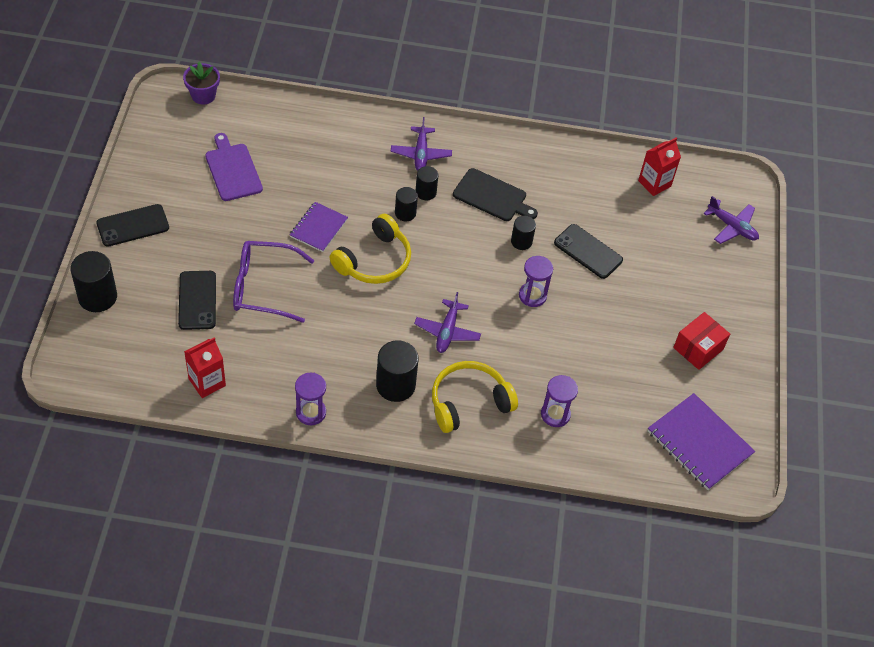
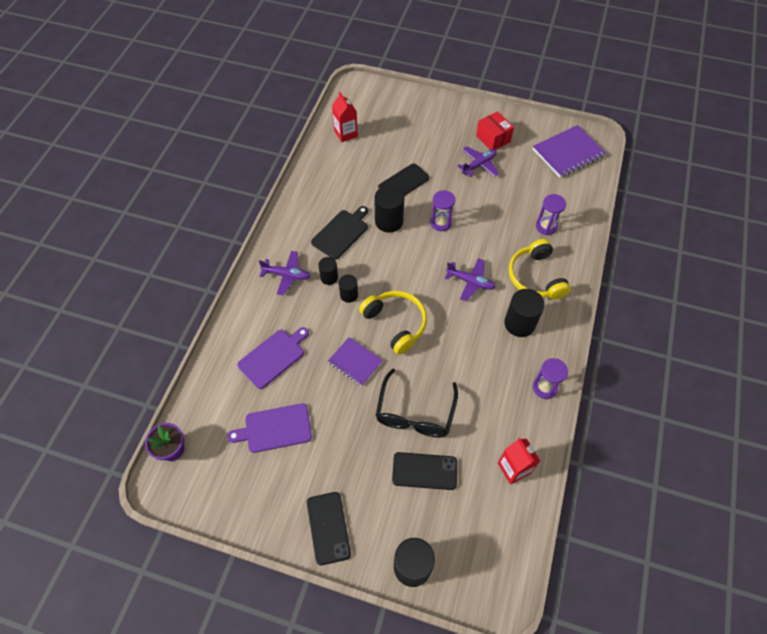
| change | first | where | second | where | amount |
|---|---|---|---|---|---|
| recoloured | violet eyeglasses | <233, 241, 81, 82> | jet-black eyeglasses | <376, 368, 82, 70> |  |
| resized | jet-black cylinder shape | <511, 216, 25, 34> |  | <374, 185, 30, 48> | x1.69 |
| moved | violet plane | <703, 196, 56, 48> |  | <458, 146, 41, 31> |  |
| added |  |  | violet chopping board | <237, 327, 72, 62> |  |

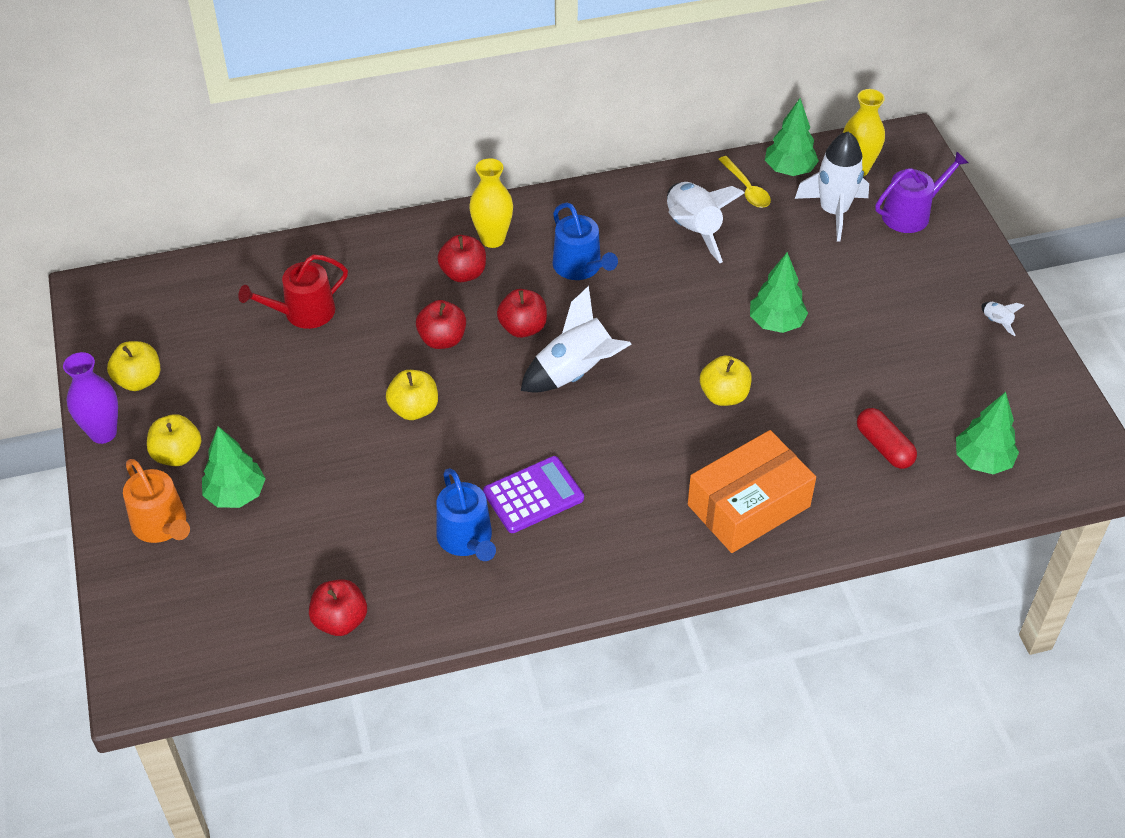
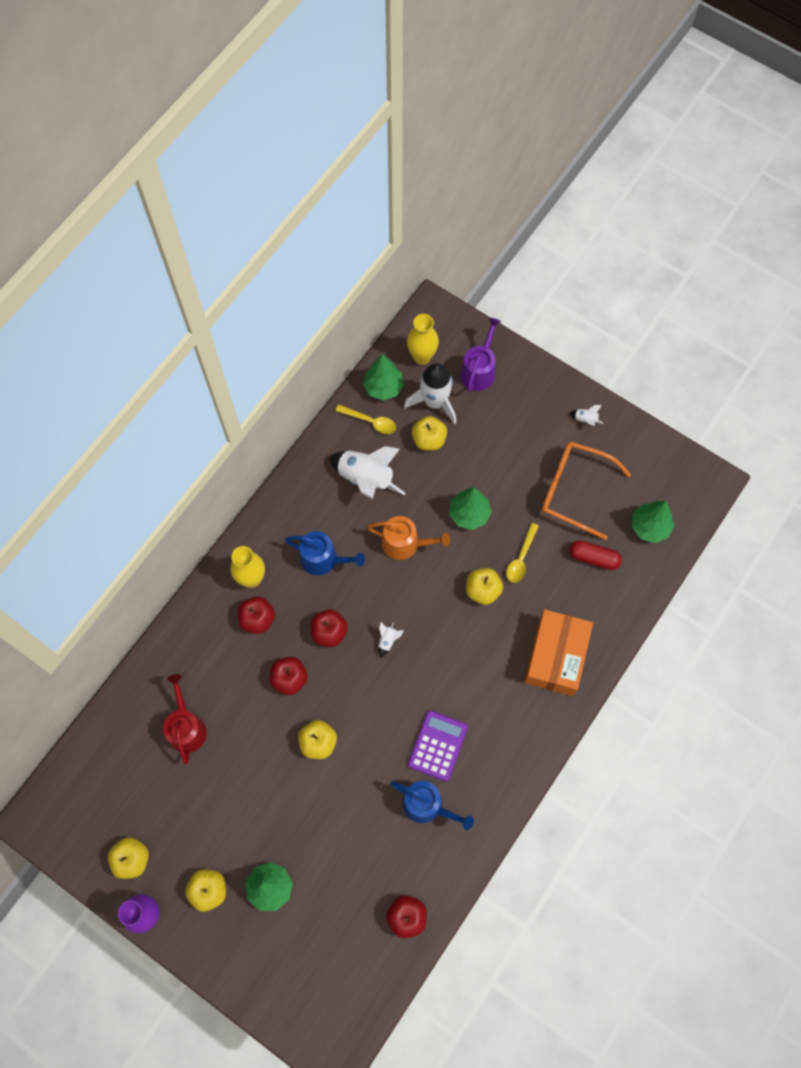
| change | first | where | second | where | amount |
|---|---|---|---|---|---|
| moved | orange-coloured watering can | <123, 459, 67, 84> |  | <367, 516, 83, 44> |  |
| turned | scarlet watering can | <238, 254, 110, 75> |  | <163, 674, 43, 91> | 150 degrees clockwise |
| resized | pure white toy rocket | <521, 286, 110, 106> |  | <378, 622, 26, 36> | x0.42 |
| added |  |  | bright yellow apple | <412, 416, 35, 35> |  |
| added |  |  | bright yellow tablespoon | <506, 523, 33, 60> |  |
| added |  |  | orange-coloured eyeglasses | <541, 442, 90, 98> |  |

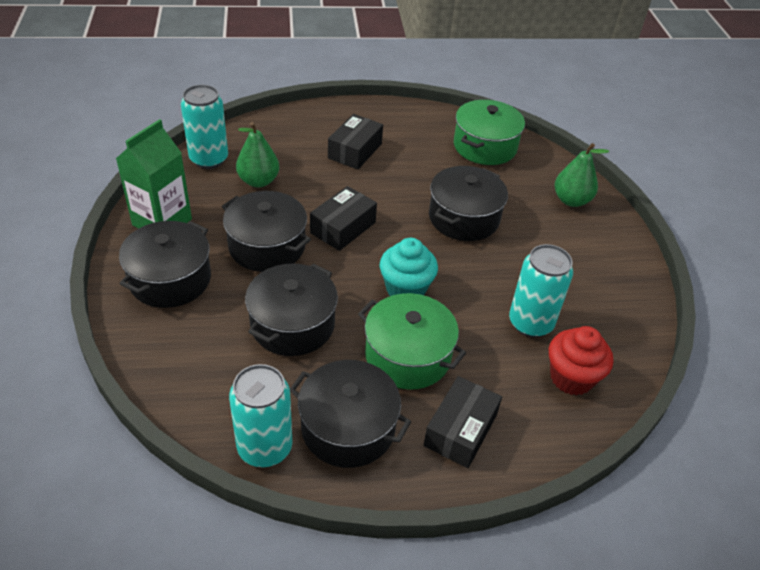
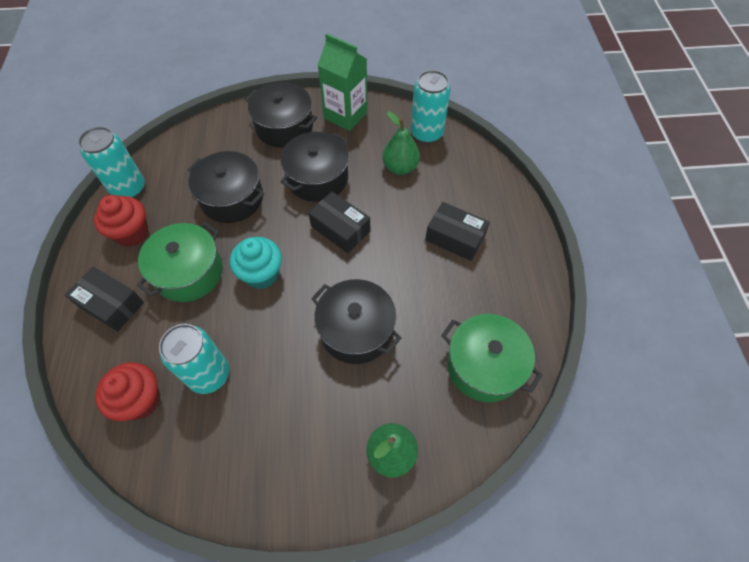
| change | first | where | second | where | amount |
|---|---|---|---|---|---|
| replaced | jet-black pot | <290, 360, 121, 108> | scarlet fairy cake | <94, 195, 55, 52> |  |

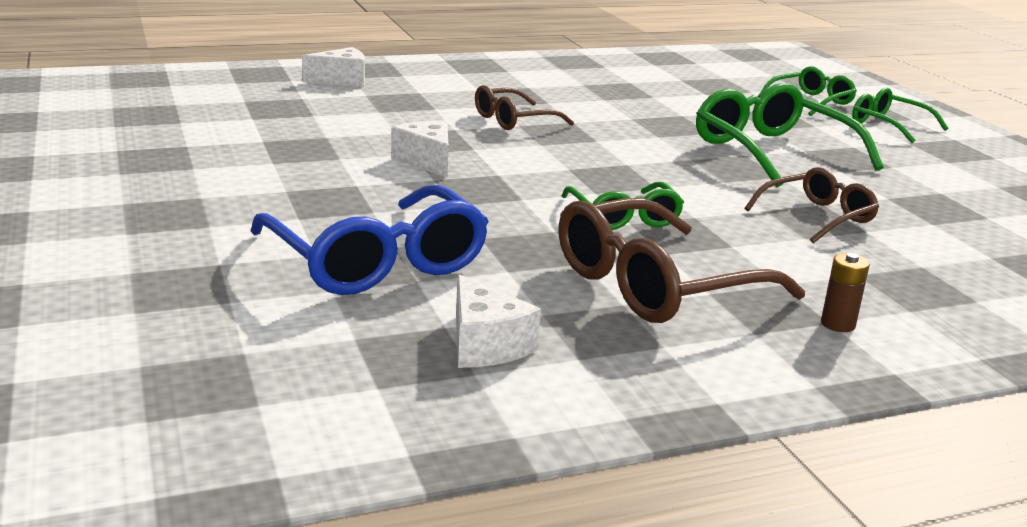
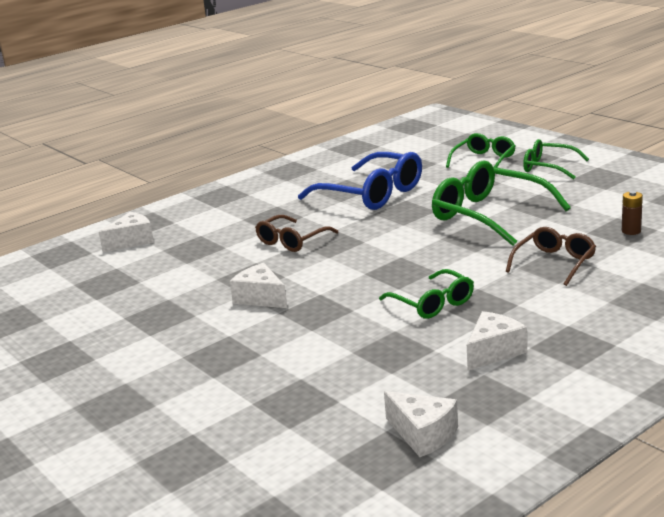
| change | first | where | second | where | amount |
|---|---|---|---|---|---|
| moved | cobalt eyeglasses | <250, 185, 239, 110> |  | <298, 152, 124, 58> |  |
| replaced | russet eyeglasses | <558, 198, 247, 125> | pure white cheese wedge | <467, 311, 60, 59> |  |
| moved | russet battery | <821, 253, 49, 79> |  | <622, 191, 21, 44> |  |

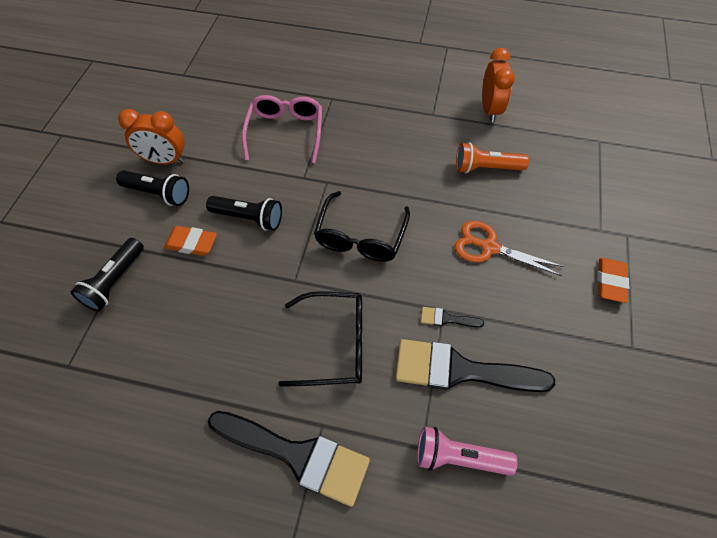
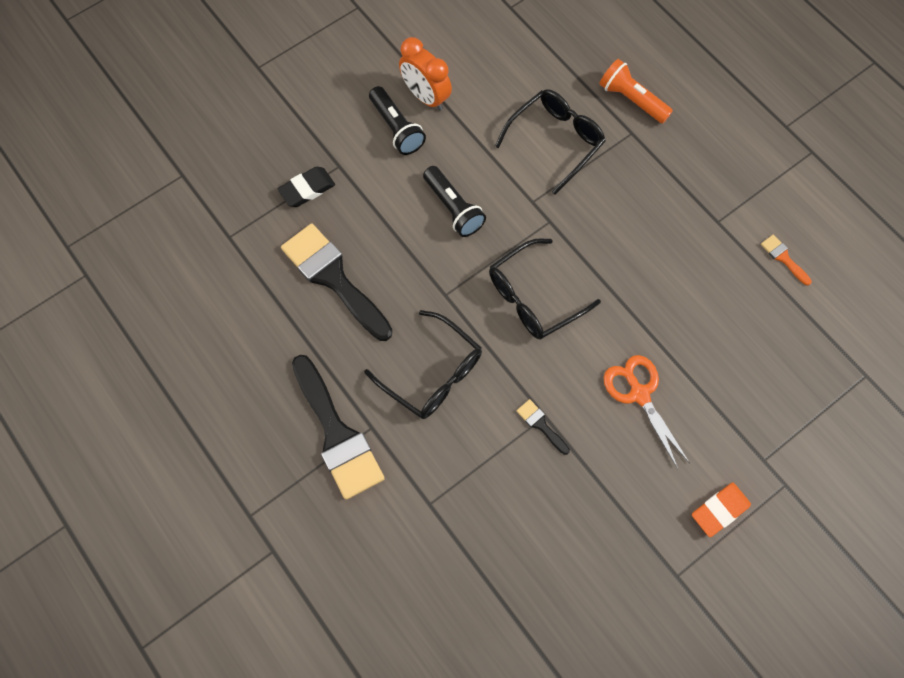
| change | first | where | second | where | amount |
|---|---|---|---|---|---|
| replaced | jet-black torch | <71, 238, 73, 74> | jet-black gum eraser | <278, 167, 57, 40> |  |
| removed | orange-coloured gum eraser | <164, 226, 53, 30> |  |  |  |
| recoloured | pink eyeglasses | <242, 95, 80, 68> | jet-black eyeglasses | <495, 89, 111, 106> |  |
| moved | jet-black paint brush | <396, 339, 159, 53> |  | <281, 224, 112, 117> |  |
| removed | pink torch | <417, 427, 101, 49> |  |  |  |
| moved | orange-coloured torch | <456, 142, 73, 31> |  | <599, 59, 74, 64> |  |
| replaced | orange-coloured alarm clock | <482, 48, 33, 74> | orange-coloured paint brush | <761, 235, 51, 51> |  |

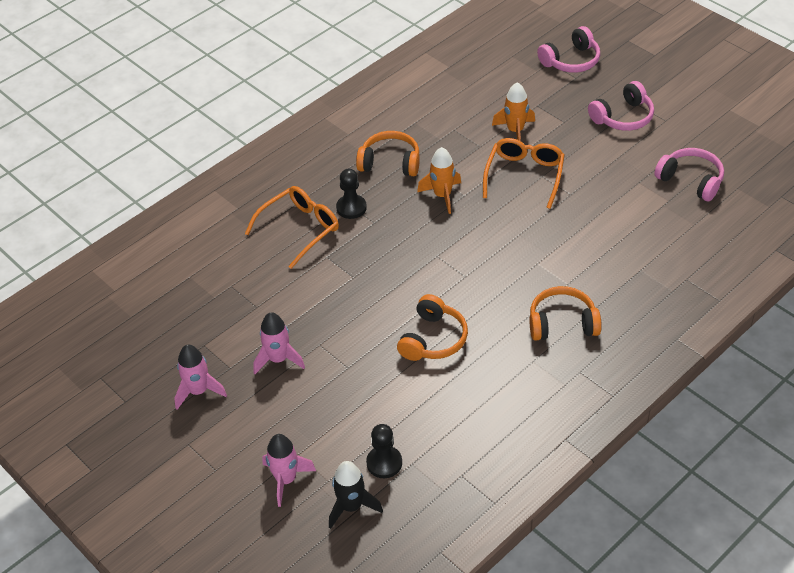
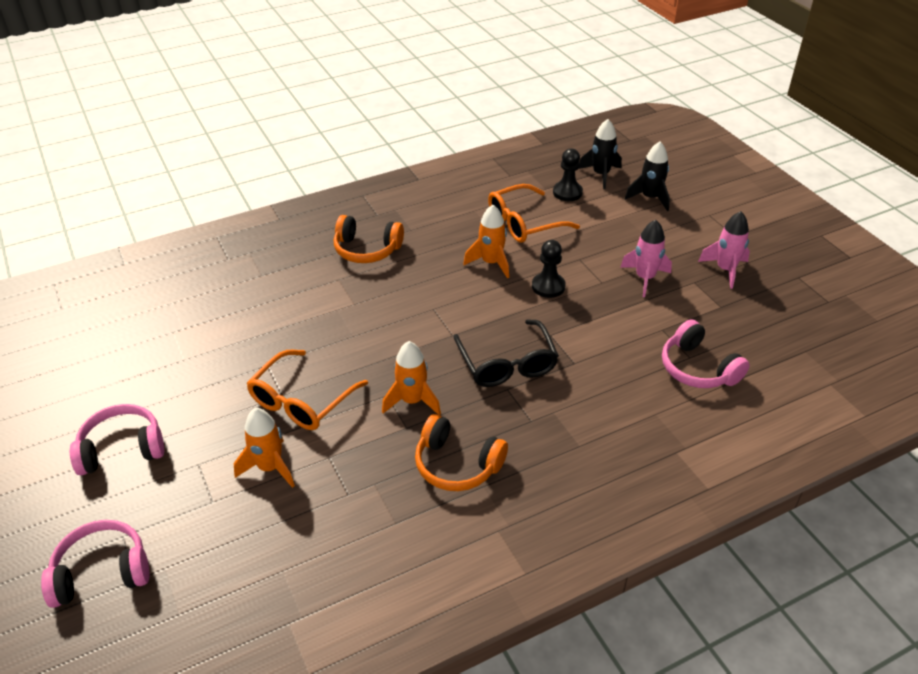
| change | first | where | second | where | amount |
|---|---|---|---|---|---|
| moved | orange-coloured eyeglasses | <245, 186, 94, 83> |  | <488, 184, 92, 59> |  |
| recoloured | pink toy rocket | <262, 434, 54, 73> | jet-black toy rocket | <625, 142, 45, 69> |  |
| moved | jet-black chess pawn | <336, 169, 31, 50> |  | <532, 240, 34, 58> |  |
| replaced | orange-coloured headset | <397, 294, 71, 67> | orange-coloured toy rocket | <463, 205, 46, 73> |  |
| moved | pink headset | <654, 148, 70, 53> |  | <662, 319, 88, 69> |  |
| added |  |  | jet-black eyeglasses | <454, 319, 105, 68> |  |

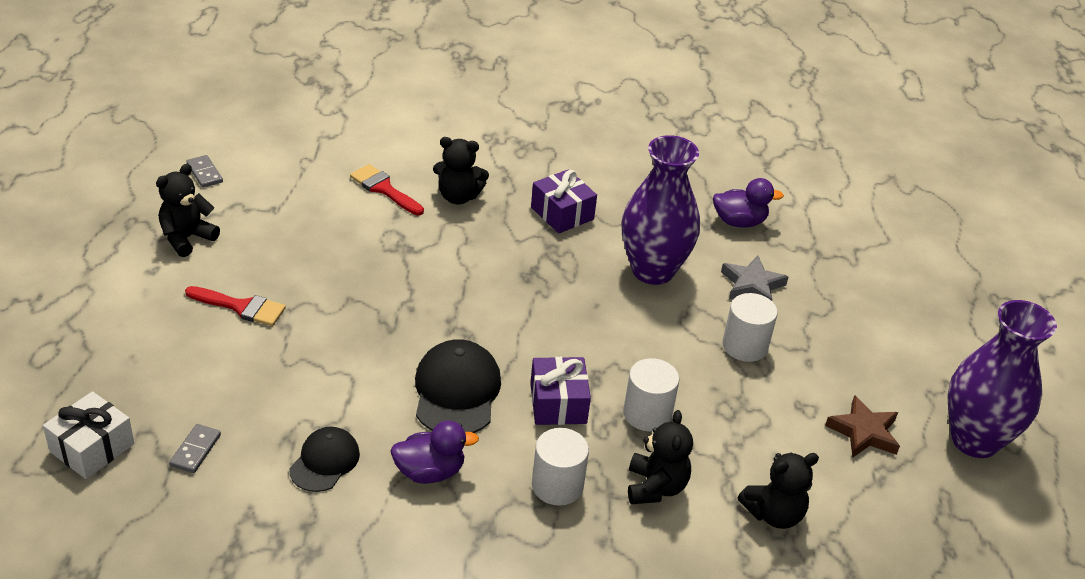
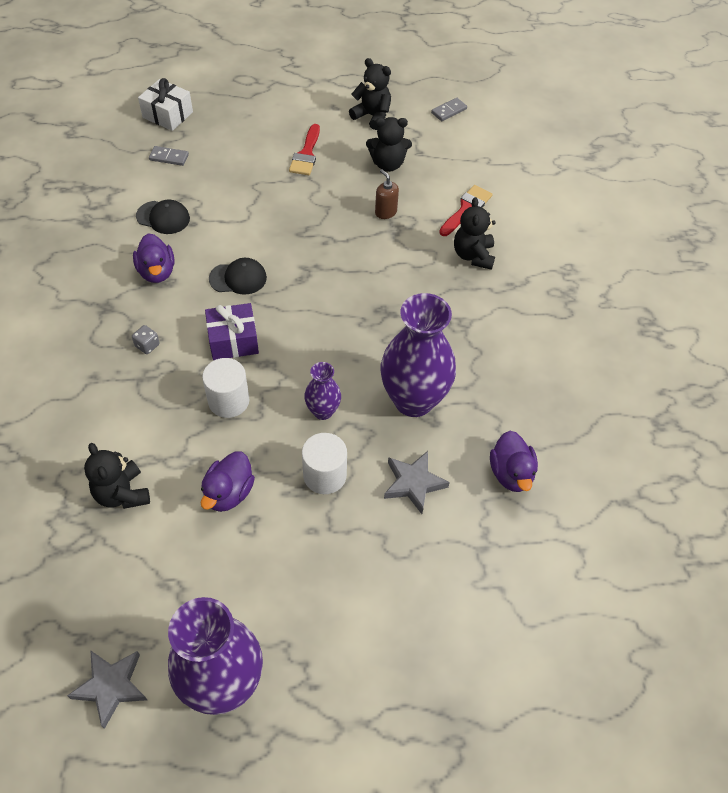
| change | first | where | second | where | amount |
|---|---|---|---|---|---|
| resized | jet-black peaked cap | <415, 339, 86, 94> |  | <209, 258, 58, 37> | x0.63 |
| removed | violet gift | <531, 169, 66, 64> |  |  |  |
| replaced | pure white cylinder shape | <532, 428, 57, 78> | ash-grey die | <132, 325, 28, 29> |  |
| moved | jet-black stuffed bear | <628, 410, 65, 94> |  | <366, 117, 46, 55> |  |
| removed | russet star shape | <825, 395, 75, 63> |  |  |  |
| added |  |  | ash-grey star shape | <67, 650, 80, 79> |  |
| added |  |  | violet rubber duck | <201, 451, 54, 61> |  |
| added |  |  | violet flower vase | <304, 362, 37, 58> |  |
| added |  |  | russet pump bottle | <375, 169, 24, 50> |  |

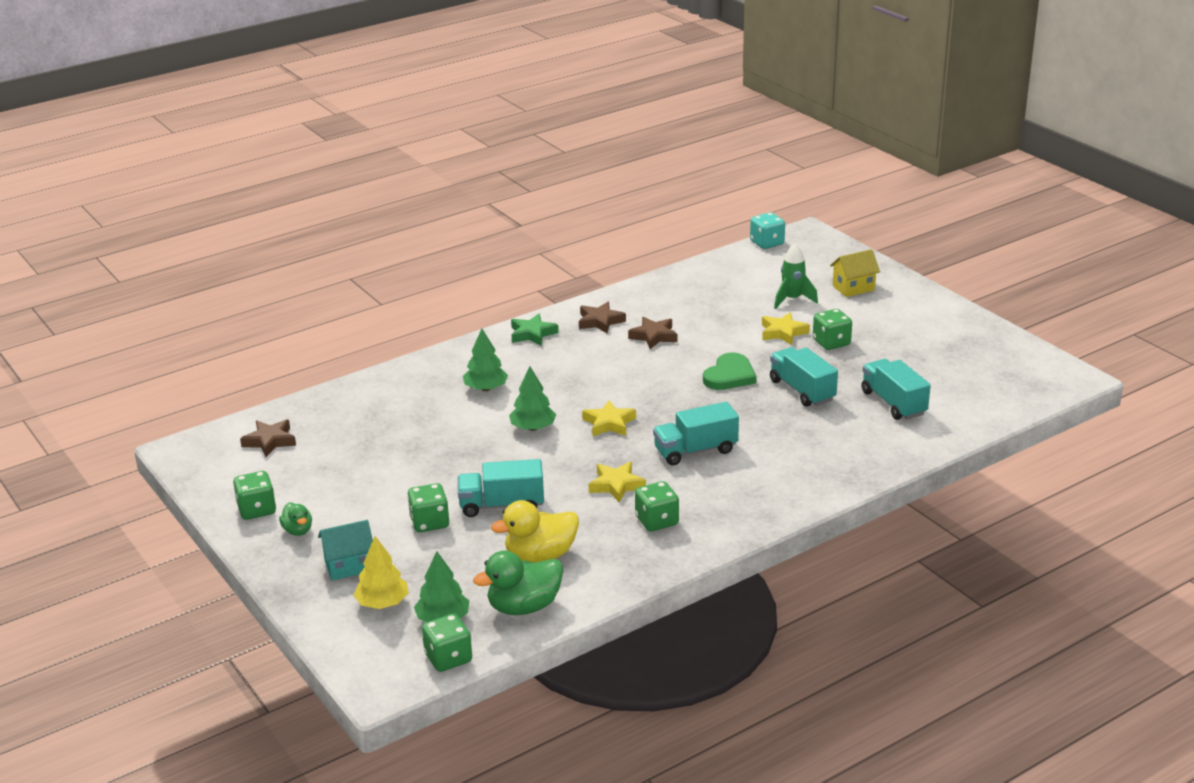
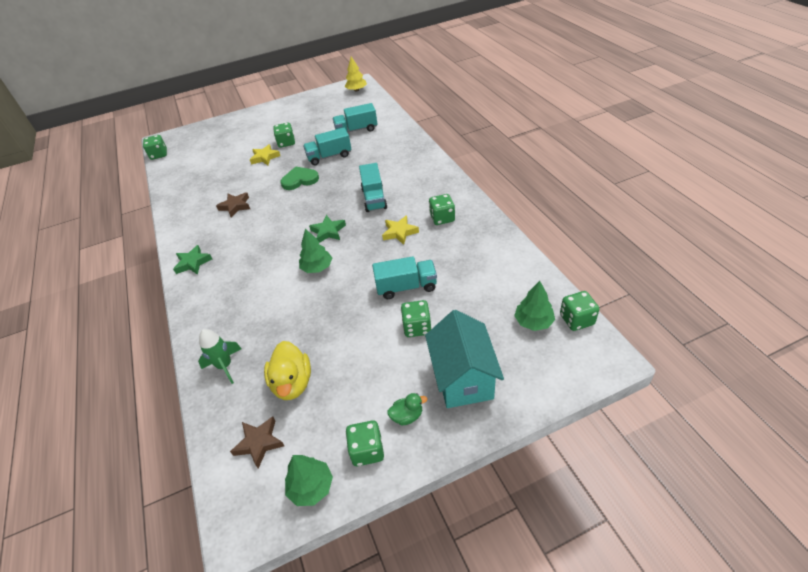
| change | first | where | second | where | amount |
|---|---|---|---|---|---|
| resized | teal toy house | <318, 520, 55, 60> |  | <425, 310, 79, 98> | x1.73 |
| moved | bright yellow tree | <353, 536, 56, 73> |  | <344, 56, 23, 36> |  |
| turned | teal lorry | <458, 459, 86, 58> |  | <372, 256, 65, 43> | 105 degrees counterclockwise |
| moved | green tree | <463, 329, 45, 62> |  | <285, 455, 48, 51> |  |
| removed | green rubber duck | <473, 551, 90, 64> |  |  |  |
| moved | bright yellow rubber duck | <491, 500, 88, 63> |  | <264, 341, 47, 59> |  |
| removed | russet star shape | <579, 302, 47, 32> |  |  |  |
| recoloured | bright yellow star shape | <582, 400, 54, 36> | green star shape | <309, 215, 37, 28> |  |
| turned | green heart | <703, 353, 54, 37> |  | <280, 167, 39, 23> | 60 degrees counterclockwise |
| recoloured | teal die | <750, 212, 35, 37> | green die | <143, 135, 24, 25> |  |
| moved | green toy rocket | <774, 243, 44, 66> |  | <198, 329, 44, 55> |  |
| removed | bright yellow toy house | <830, 249, 50, 48> |  |  |  |

